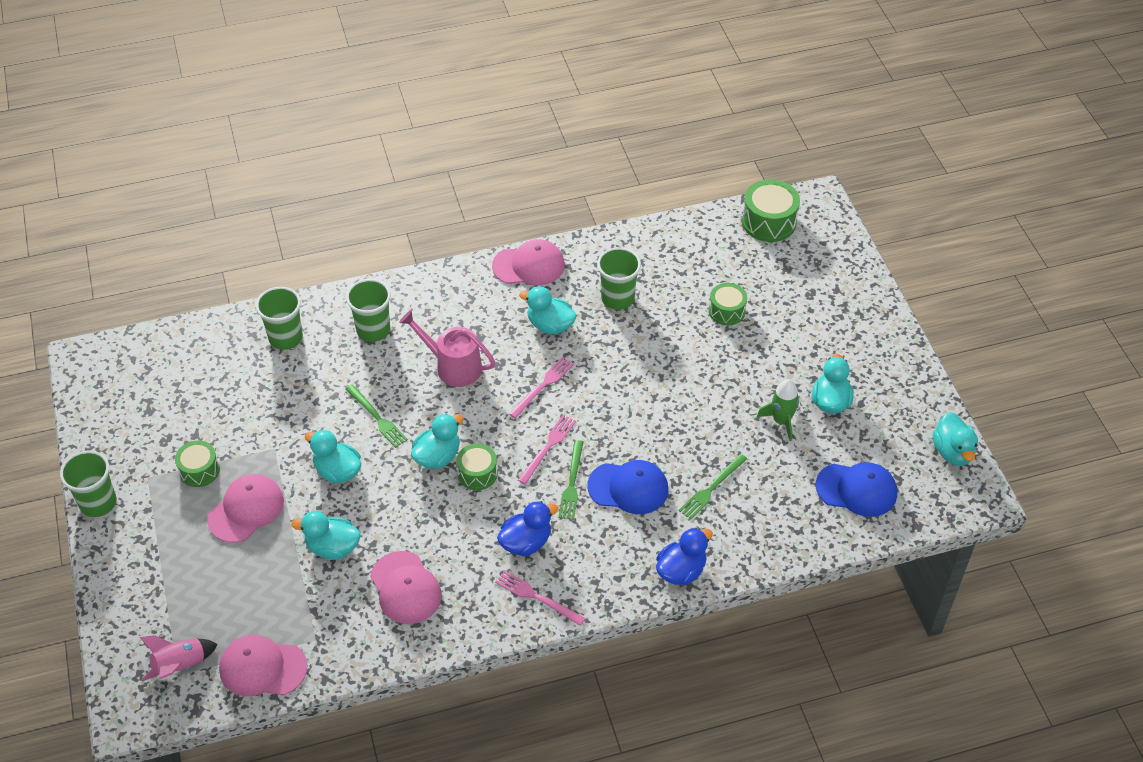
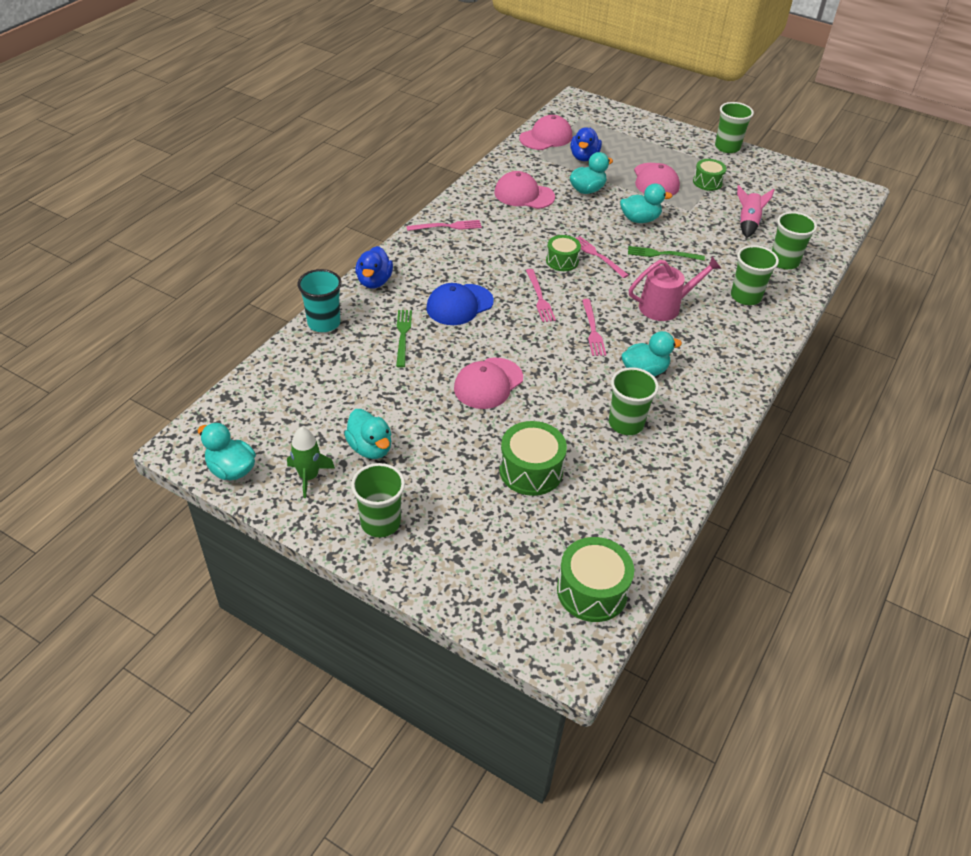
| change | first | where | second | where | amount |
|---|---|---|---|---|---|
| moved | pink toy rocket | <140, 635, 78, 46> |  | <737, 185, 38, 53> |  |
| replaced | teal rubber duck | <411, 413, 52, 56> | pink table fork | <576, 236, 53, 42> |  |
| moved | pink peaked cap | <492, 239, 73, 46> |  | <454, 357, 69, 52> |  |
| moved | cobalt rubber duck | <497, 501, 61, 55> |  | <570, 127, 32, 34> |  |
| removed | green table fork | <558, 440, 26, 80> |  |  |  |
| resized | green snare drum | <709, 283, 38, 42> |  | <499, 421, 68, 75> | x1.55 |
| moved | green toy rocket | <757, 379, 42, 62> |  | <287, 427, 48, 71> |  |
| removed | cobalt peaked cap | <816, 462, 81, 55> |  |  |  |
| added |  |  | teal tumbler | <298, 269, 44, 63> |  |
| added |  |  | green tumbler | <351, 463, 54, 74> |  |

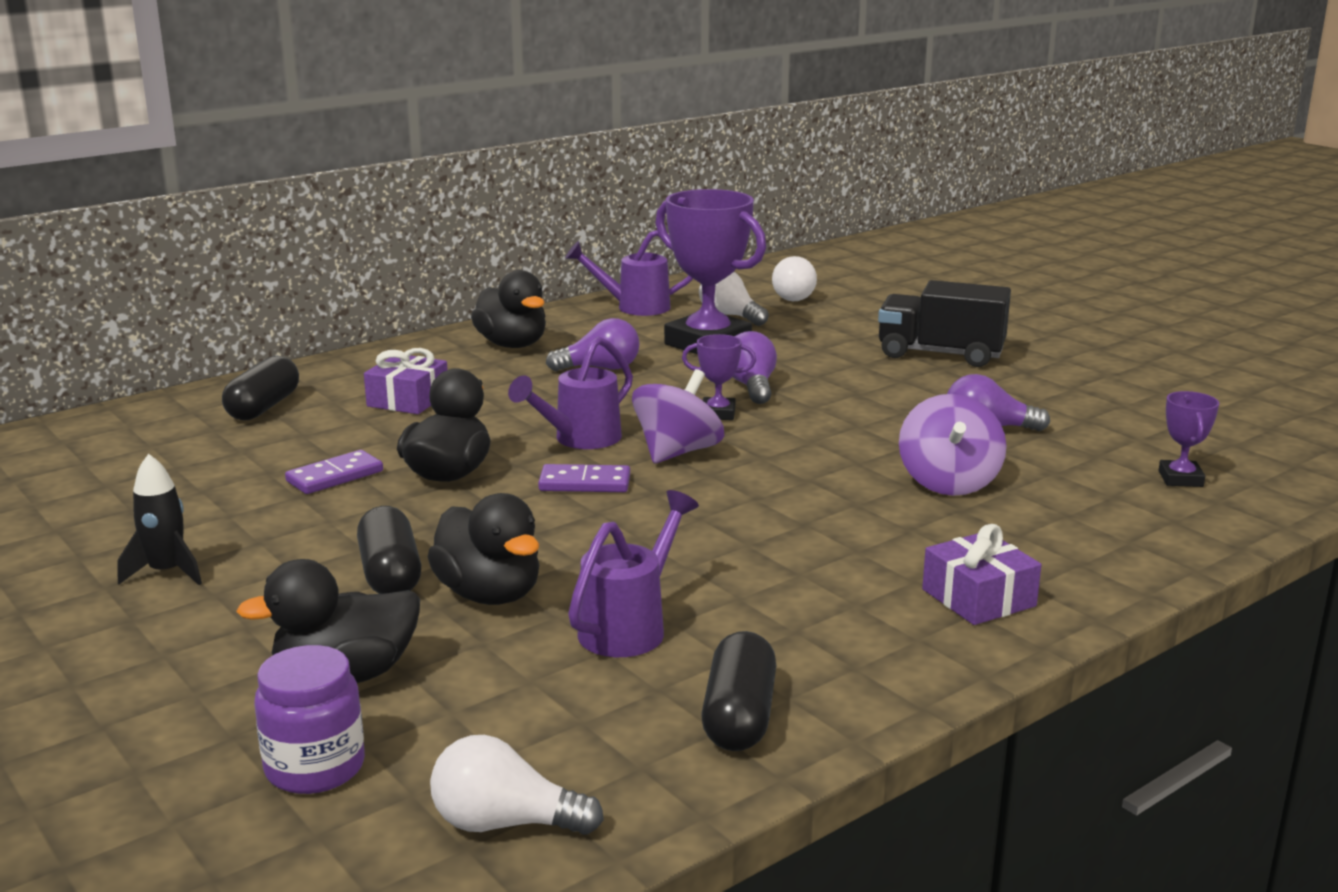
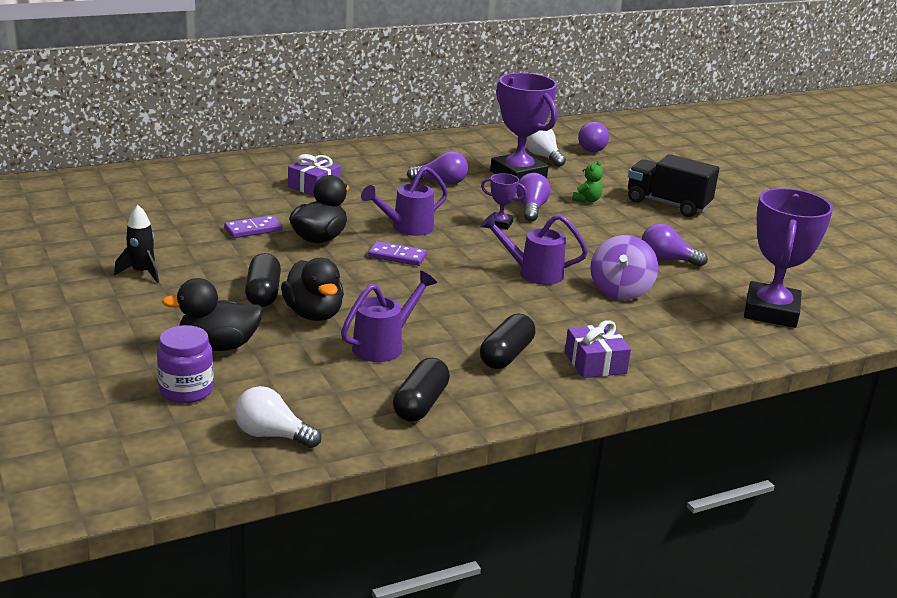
| change | first | where | second | where | amount |
|---|---|---|---|---|---|
| moved | jet-black pill | <222, 356, 77, 64> |  | <480, 313, 55, 56> |  |
| removed | jet-black rubber duck | <471, 270, 75, 78> |  |  |  |
| moved | violet watering can | <565, 230, 128, 86> |  | <480, 214, 108, 71> |  |
| removed | violet toy top | <632, 369, 92, 94> |  |  |  |
| recoloured | pure white light bulb | <772, 256, 45, 45> | violet light bulb | <578, 122, 31, 30> |  |
| resized | violet award cup | <1159, 391, 60, 96> |  | <744, 188, 89, 140> | x2.18 |
| added |  |  | green stuffed bear | <572, 161, 31, 42> |  |

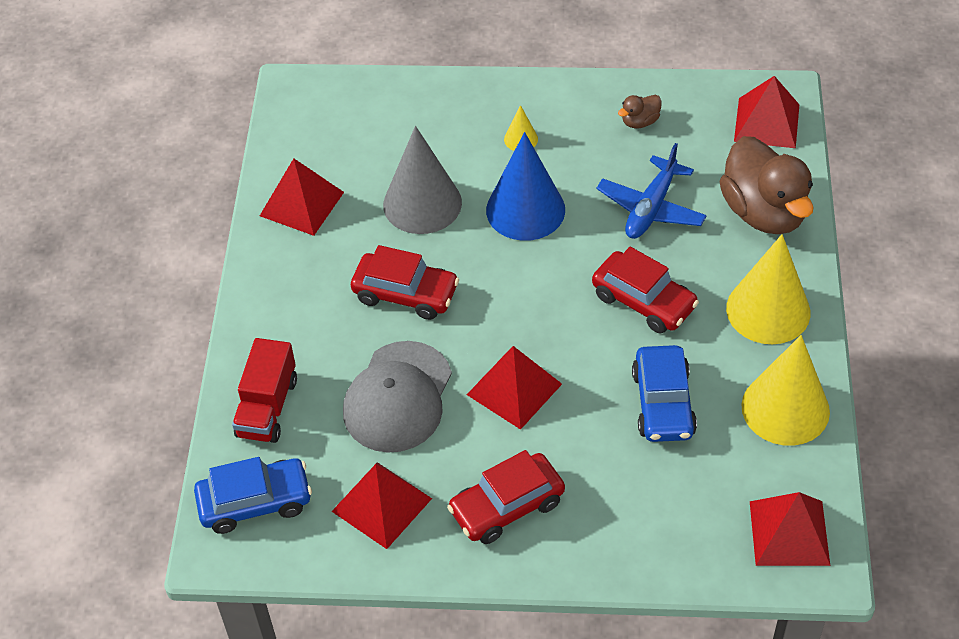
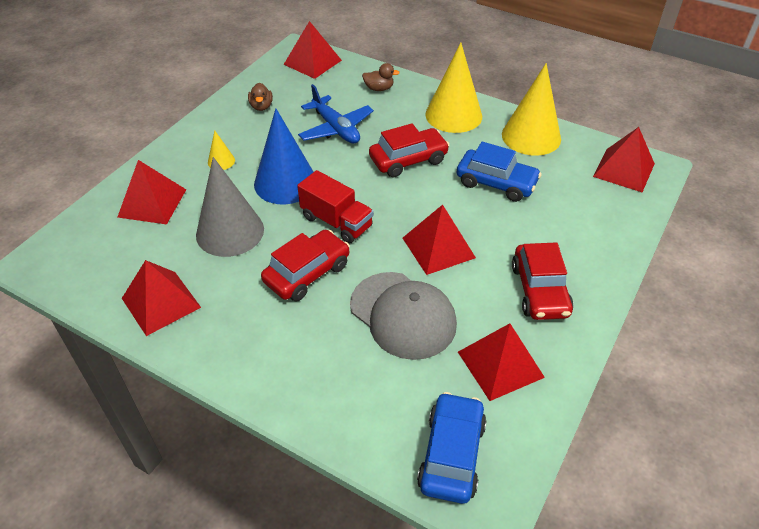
| change | first | where | second | where | amount |
|---|---|---|---|---|---|
| moved | scarlet lorry | <232, 338, 65, 105> |  | <297, 170, 77, 73> |  |
| resized | russet rubber duck | <720, 136, 94, 98> |  | <362, 63, 38, 28> | x0.43 |
| added |  |  | scarlet pyramid shape | <117, 160, 69, 65> |  |

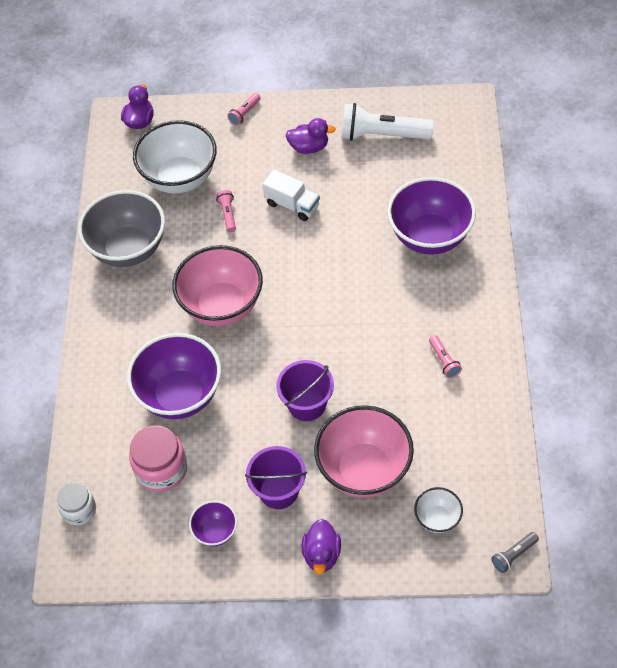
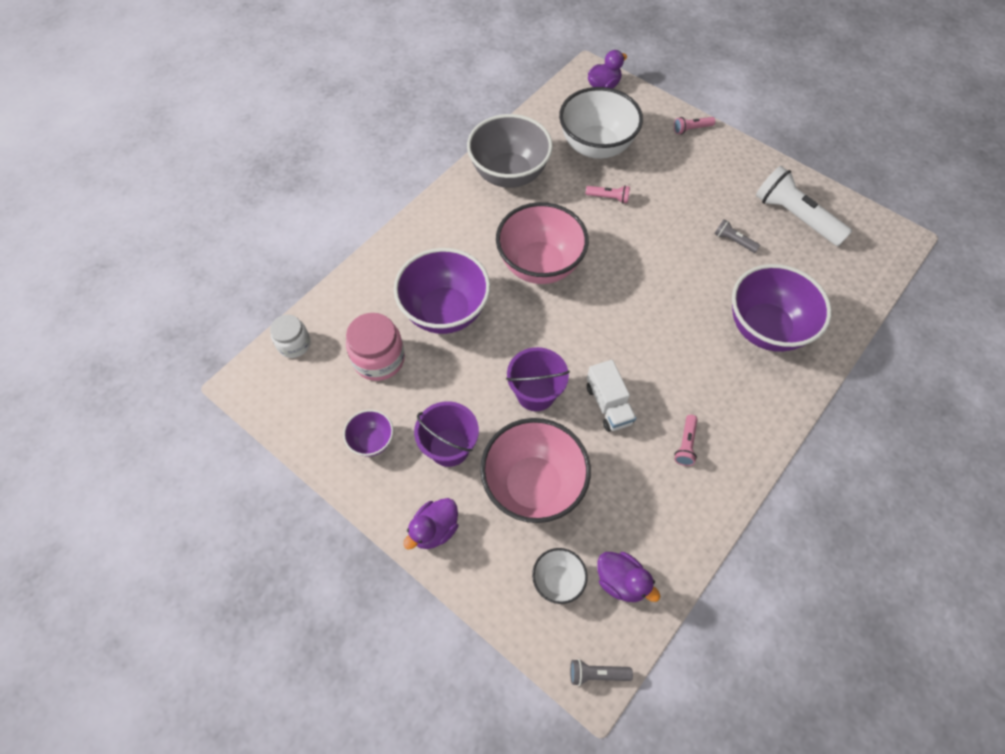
| change | first | where | second | where | amount |
|---|---|---|---|---|---|
| turned | pink torch | <216, 190, 20, 42> |  | <586, 185, 44, 19> | 75 degrees clockwise |
| moved | pure white lorry | <263, 170, 57, 51> |  | <587, 360, 49, 72> |  |
| moved | violet rubber duck | <285, 118, 51, 36> |  | <597, 552, 63, 50> |  |
| added |  |  | ash-grey torch | <714, 219, 46, 34> |  |

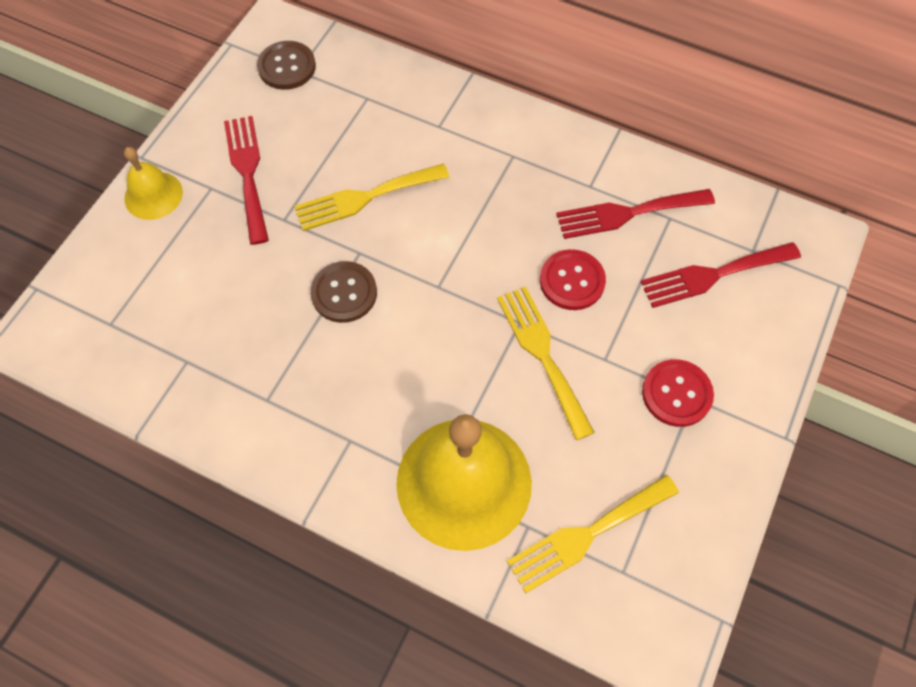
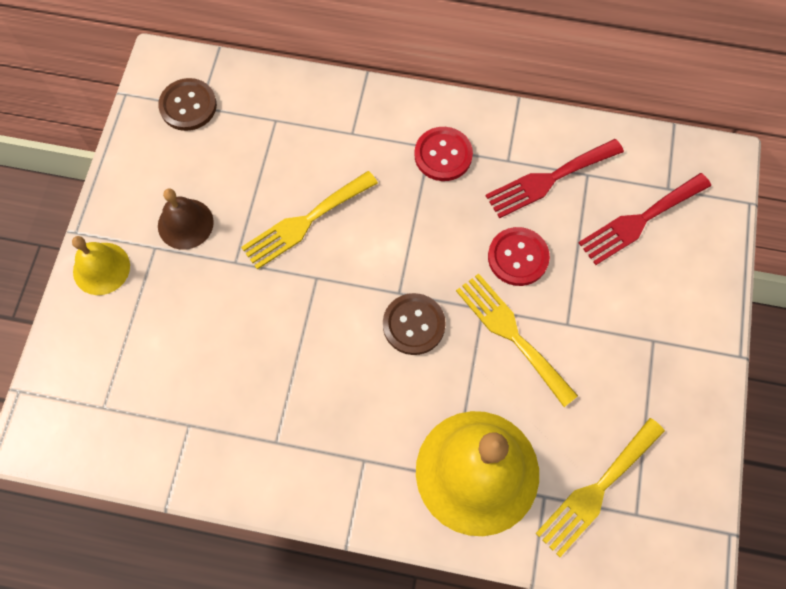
| change | first | where | second | where | amount |
|---|---|---|---|---|---|
| replaced | scarlet table fork | <224, 116, 45, 129> | russet bell | <158, 188, 56, 62> |  |
| moved | russet shirt button | <310, 261, 67, 62> |  | <383, 293, 63, 62> |  |
| moved | scarlet shirt button | <642, 359, 72, 68> |  | <414, 127, 59, 54> |  |

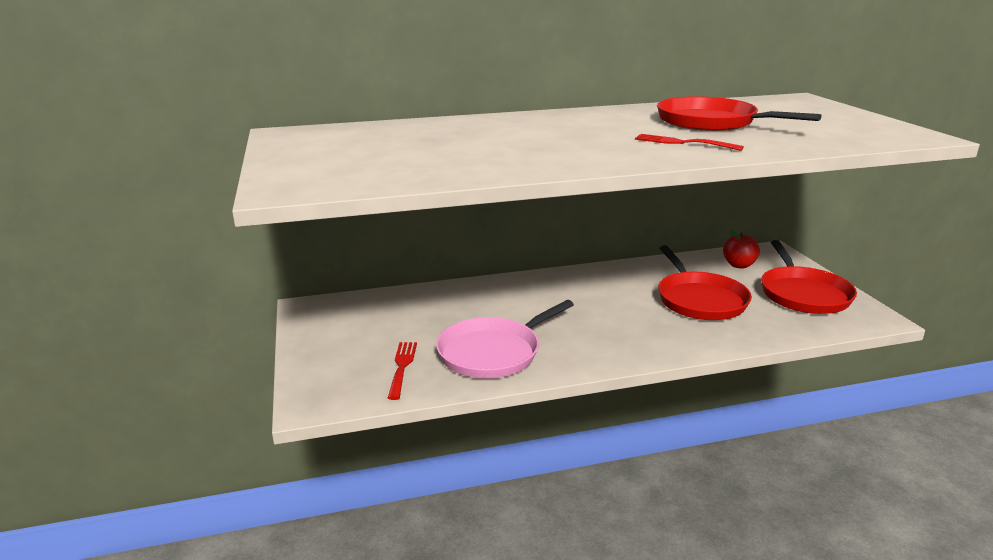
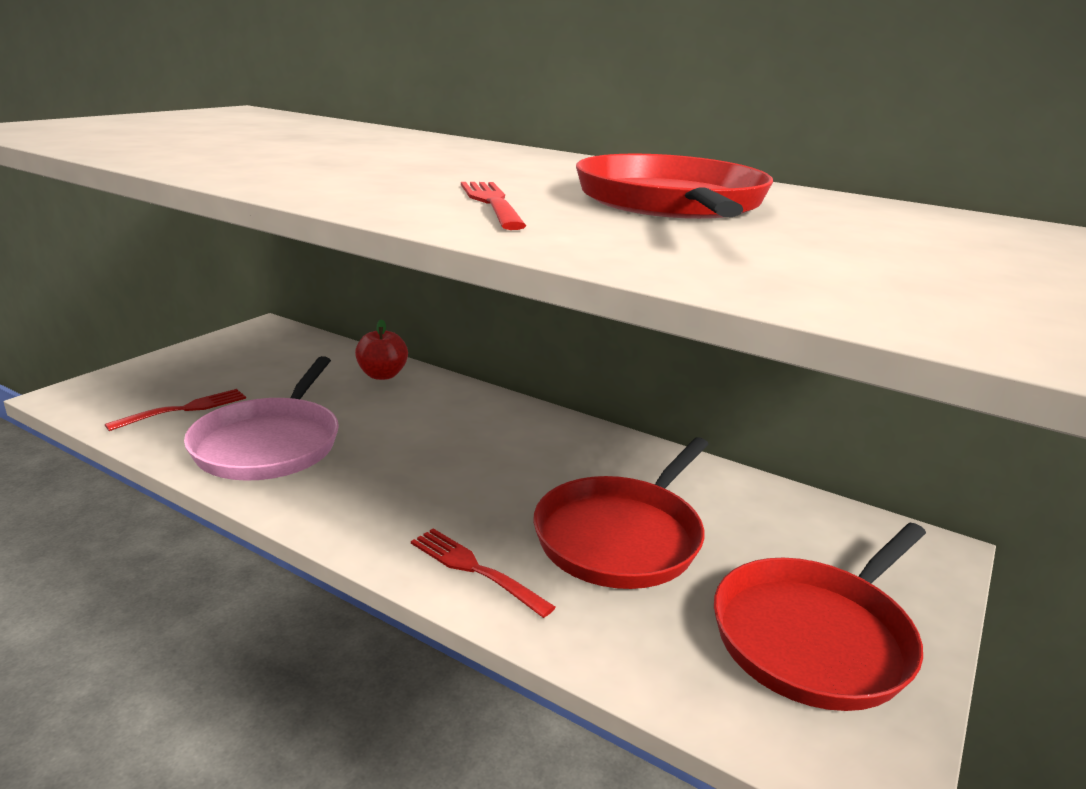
| change | first | where | second | where | amount |
|---|---|---|---|---|---|
| turned | pink frying pan | <436, 300, 138, 79> |  | <184, 356, 155, 125> | 90 degrees counterclockwise |
| moved | scarlet apple | <723, 230, 37, 38> |  | <355, 319, 53, 61> |  |
| added |  |  | scarlet table fork | <411, 528, 144, 90> |  |

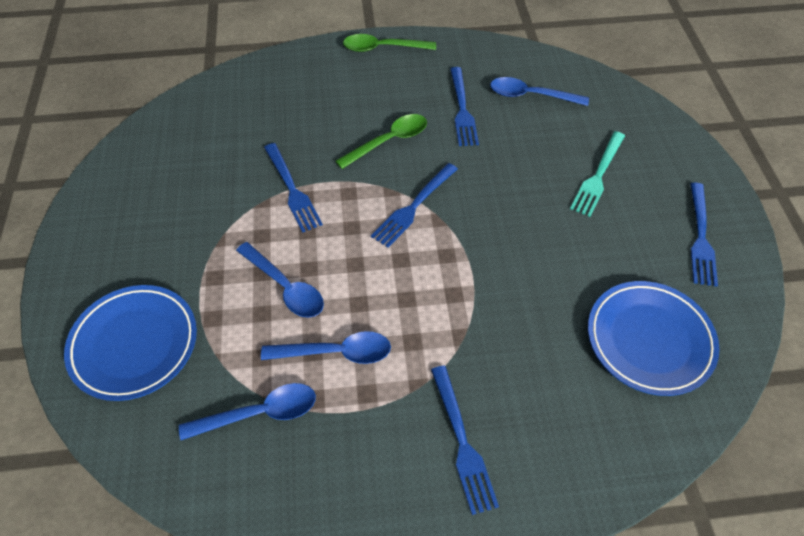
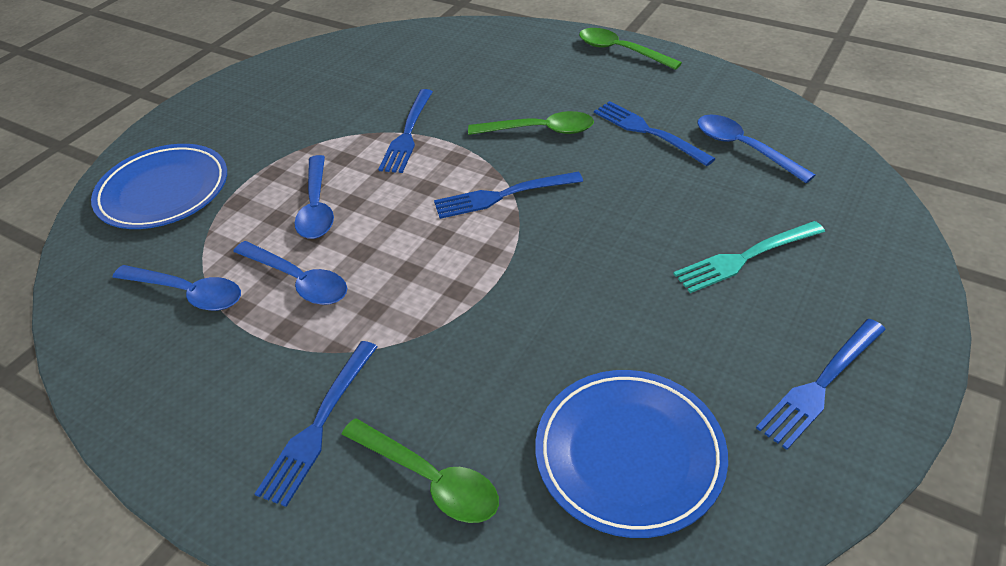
| change | first | where | second | where | amount |
|---|---|---|---|---|---|
| turned | cobalt table fork | <450, 67, 29, 79> |  | <594, 101, 122, 65> | 105 degrees clockwise |
| added |  |  | green tablespoon | <341, 418, 158, 105> |  |

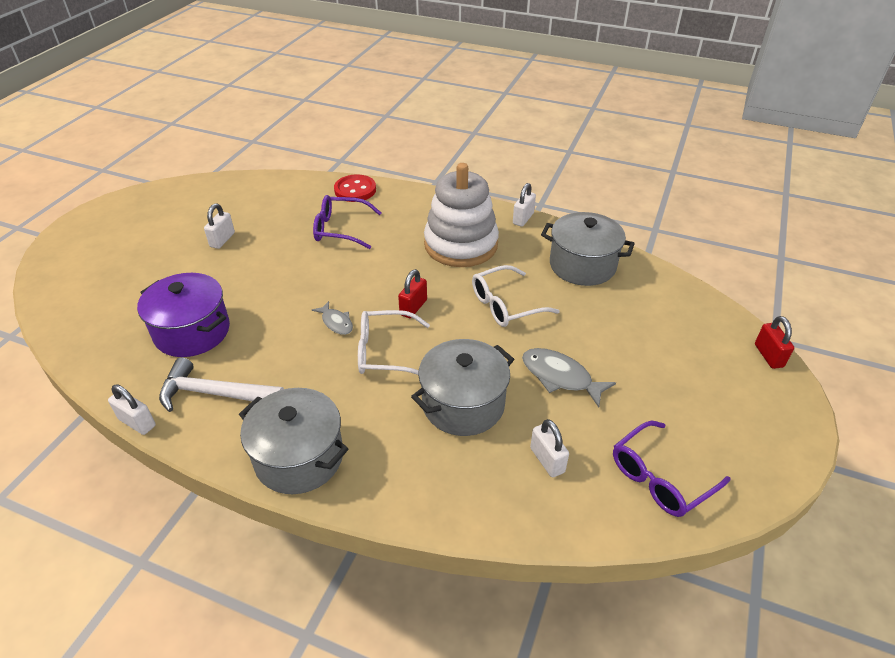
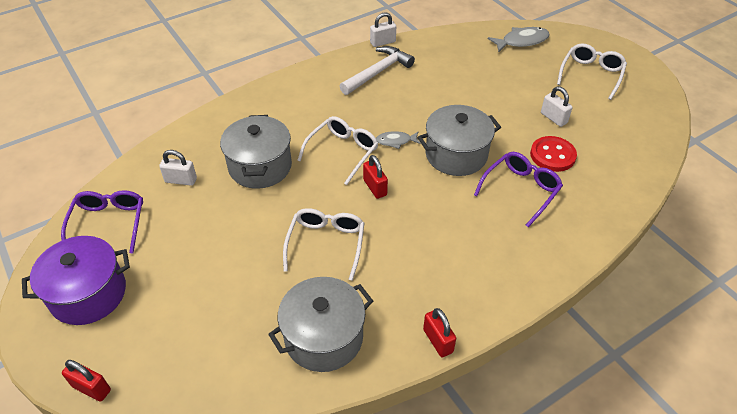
| change | first | where | second | where | amount |
|---|---|---|---|---|---|
| moved | violet pot | <137, 273, 93, 84> |  | <22, 236, 108, 89> |  |
| moved | ash-grey pot | <239, 388, 109, 106> |  | <417, 105, 84, 71> |  |
| moved | scarlet shirt button | <334, 174, 42, 28> |  | <530, 136, 47, 36> |  |
| removed | pure white stacking toy | <424, 163, 75, 104> |  |  |  |
| recoloured | pure white lock | <513, 183, 23, 44> | scarlet lock | <423, 308, 33, 49> |  |
| moved | ash-grey toy fish | <522, 348, 94, 60> |  | <488, 27, 62, 25> |  |
| added |  |  | pure white eyeglasses | <557, 43, 70, 57> |  |

